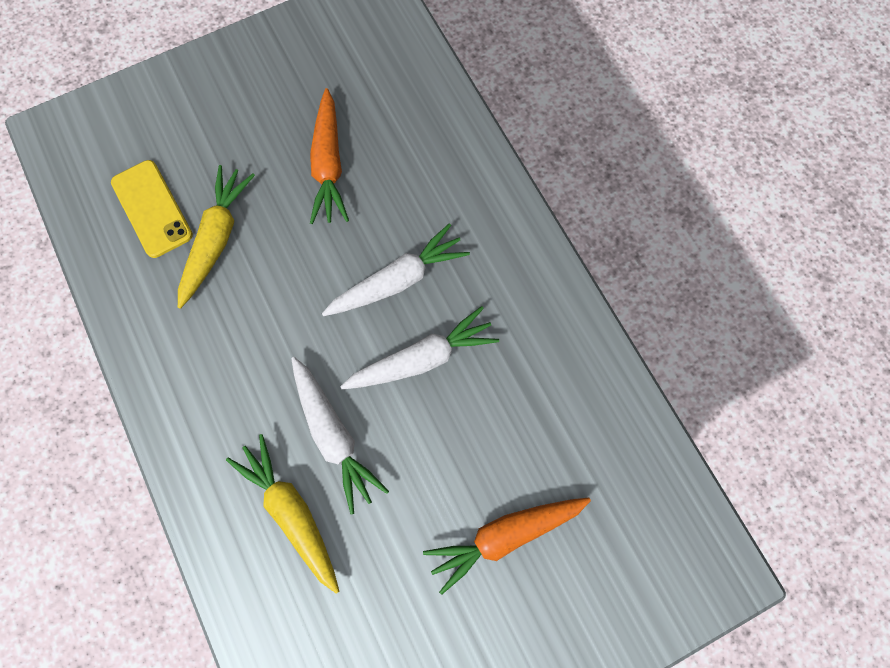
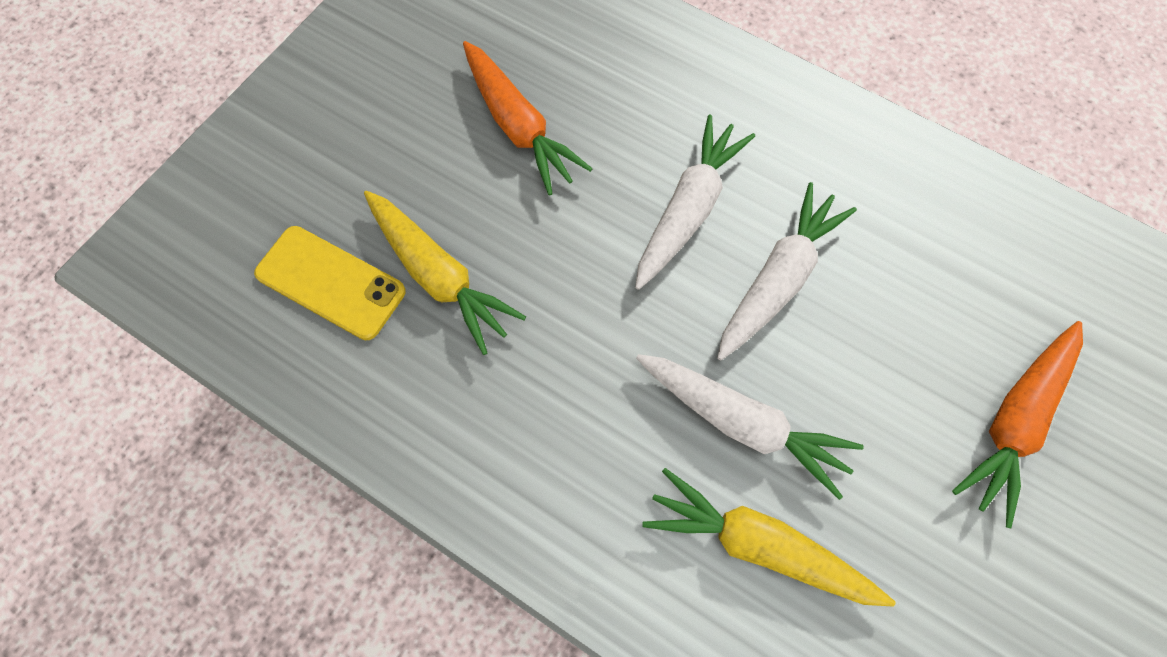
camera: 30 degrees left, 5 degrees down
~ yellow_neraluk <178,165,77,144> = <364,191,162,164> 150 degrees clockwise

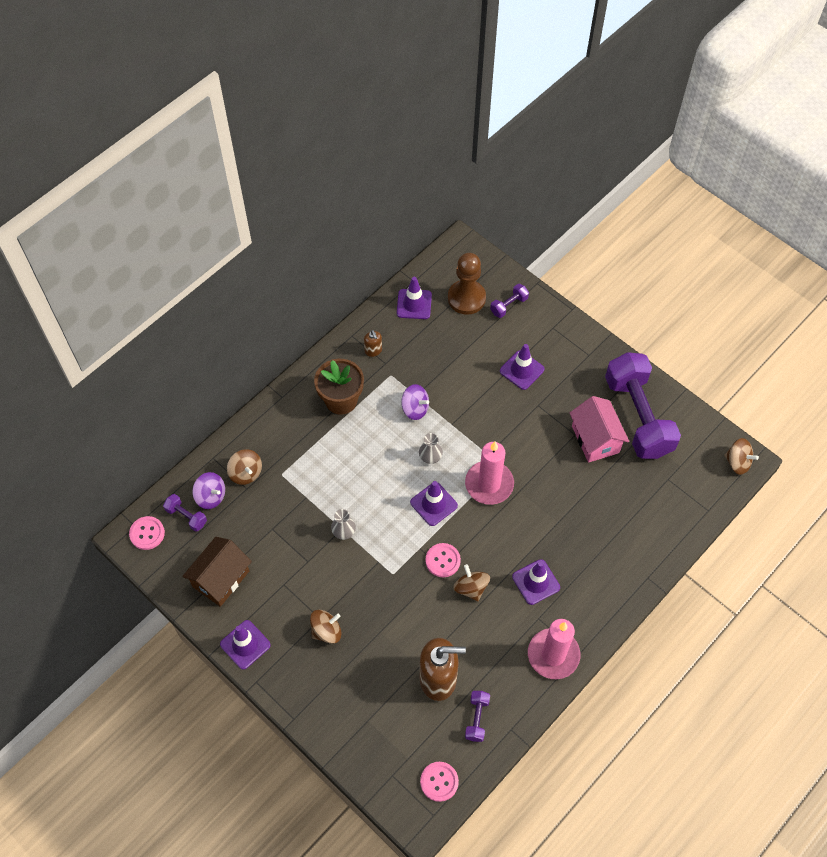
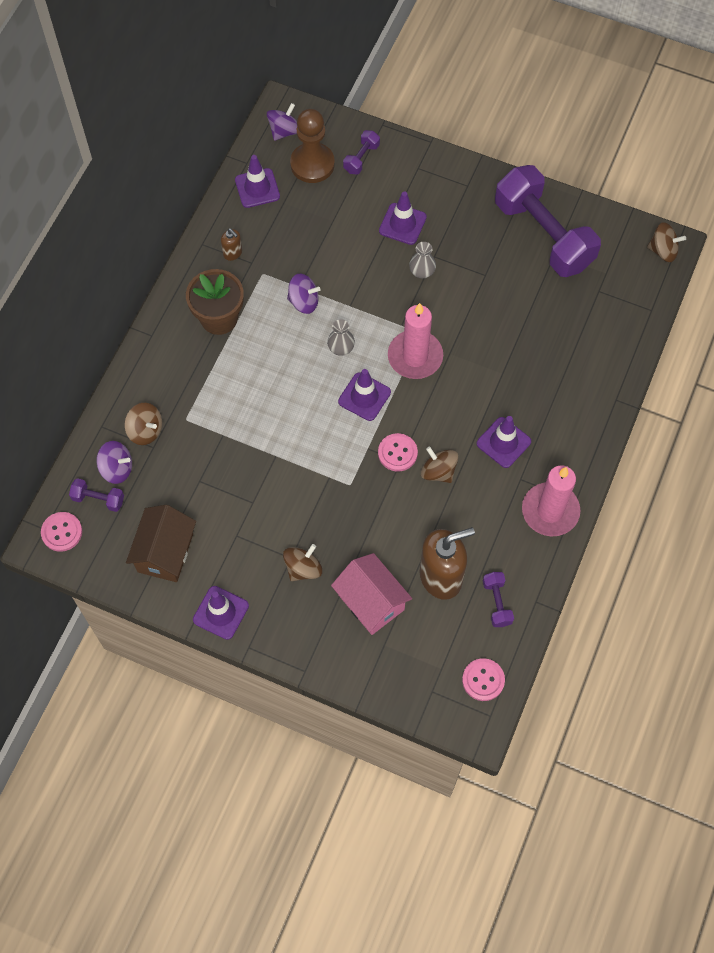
camera: 20 degrees left, 5 degrees up
~ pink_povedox <570,396,59,67> to <331,553,81,82>
~ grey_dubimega <331,509,25,31> to <409,242,27,36>
+ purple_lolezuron <267,103,30,38>

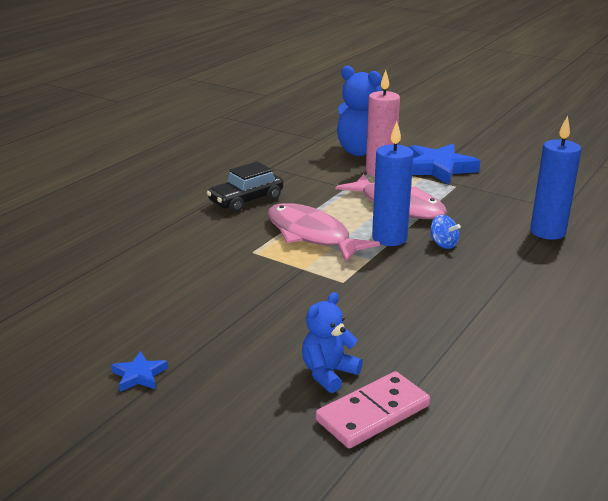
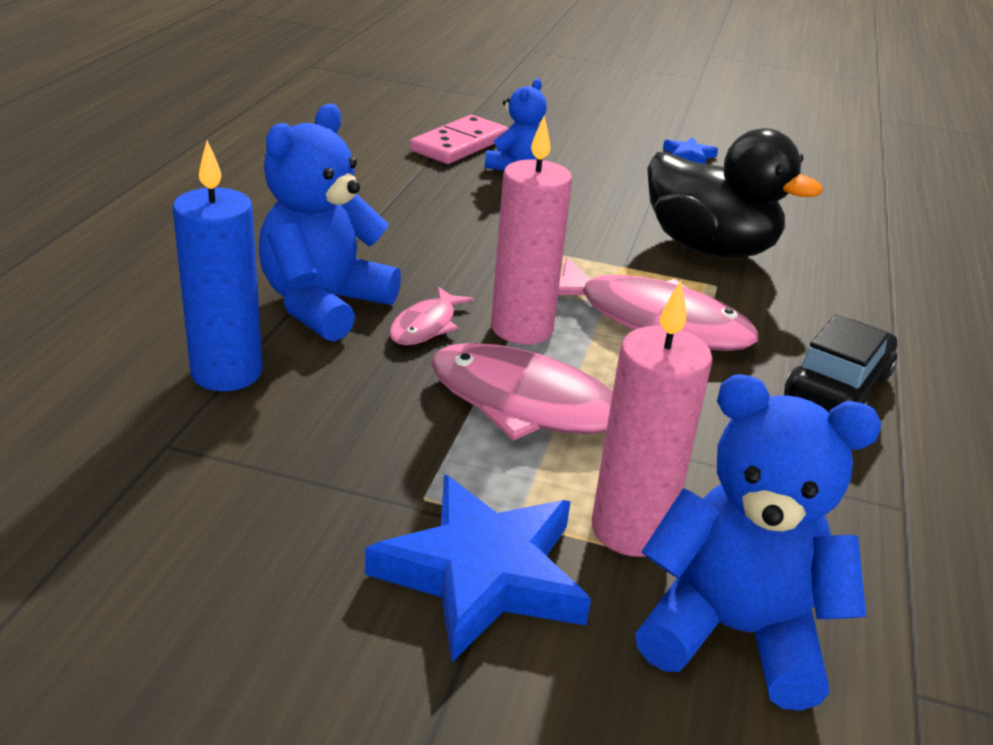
camera: 160 degrees right, 5 degrees up
~ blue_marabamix <372,121,42,125> to pink_marabamix <491,116,81,228>
~ blue_lolezuron <430,215,31,34> to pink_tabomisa <389,287,85,58>
+ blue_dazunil <259,104,142,238>
+ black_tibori <647,128,176,130>

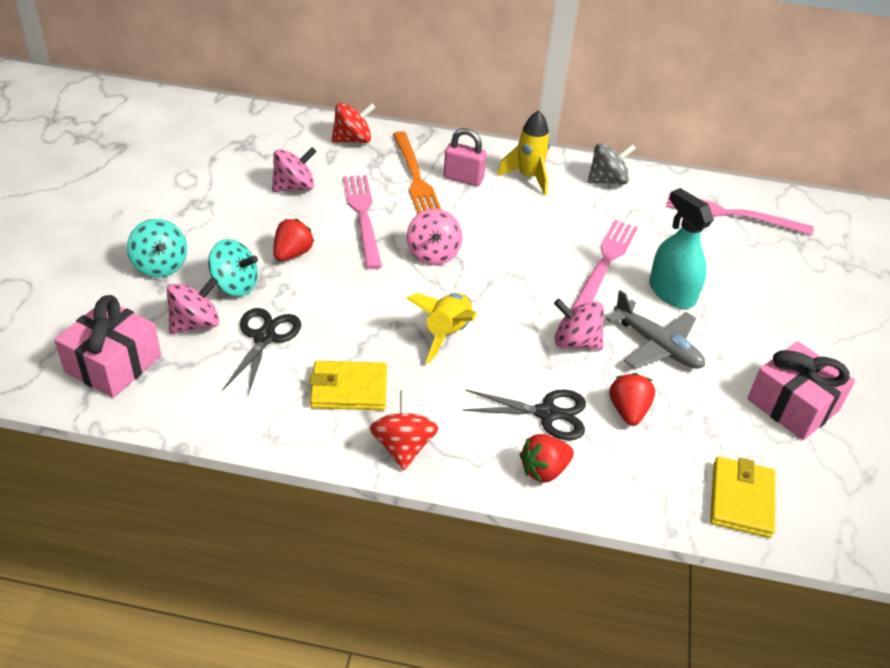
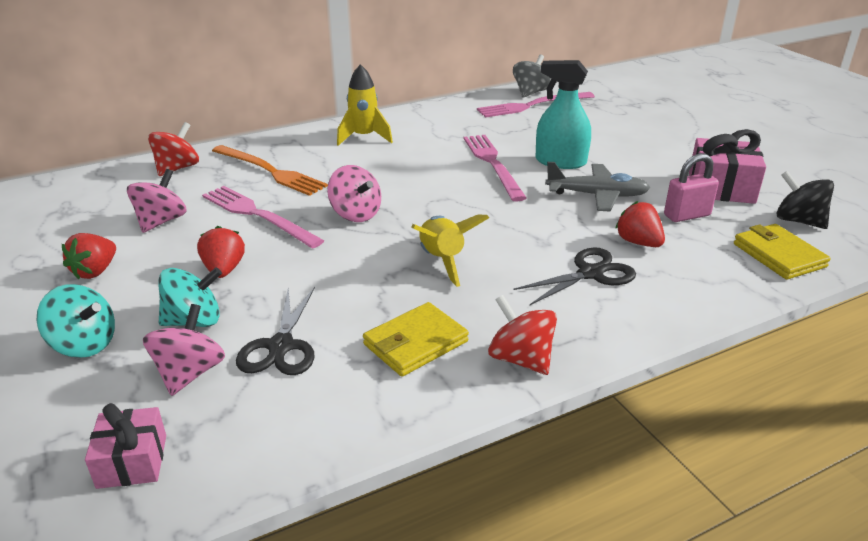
camera: 35 degrees left, 10 degrees down
~ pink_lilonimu <443,128,44,58> to <664,153,55,69>
~ grey_lolezuron <588,143,48,42> to <513,55,39,43>
~ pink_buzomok <54,295,107,103> = <85,403,81,86> x0.63
- pink_lolezuron <554,299,50,51>
~ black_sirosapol <223,308,78,87> = <236,287,79,88> 150 degrees counterclockwise
~ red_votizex <520,434,54,48> to <62,233,54,46>
+ black_lolezuron <777,171,57,58>

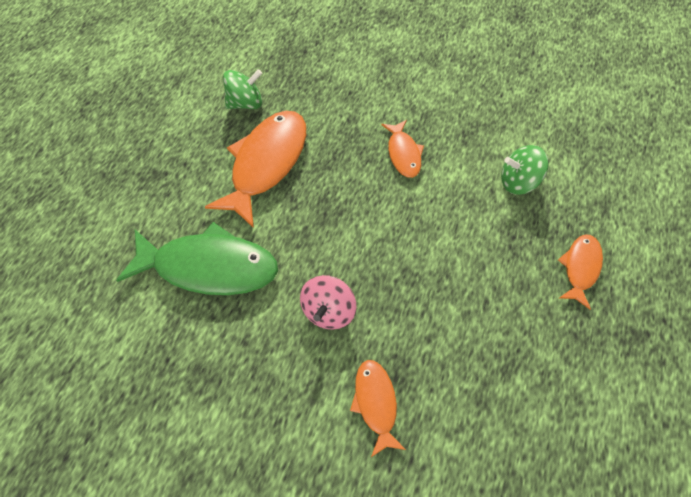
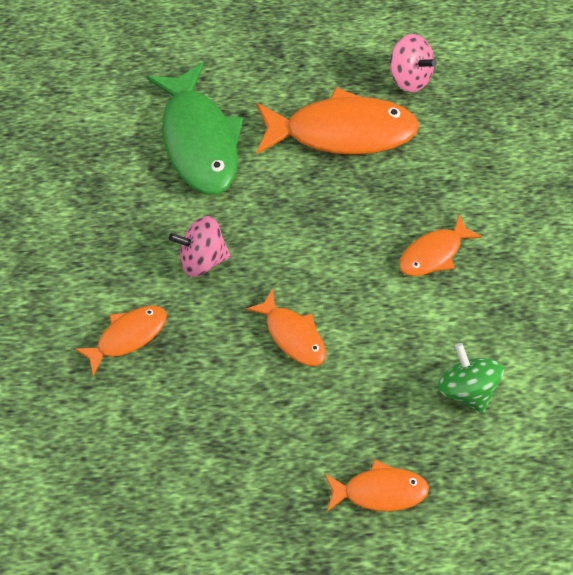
camera: 65 degrees right, 0 degrees up
~ green_lolezuron <223,69,39,40> to pink_lolezuron <390,34,47,58>
+ orange_tabomisa <246,289,80,77>

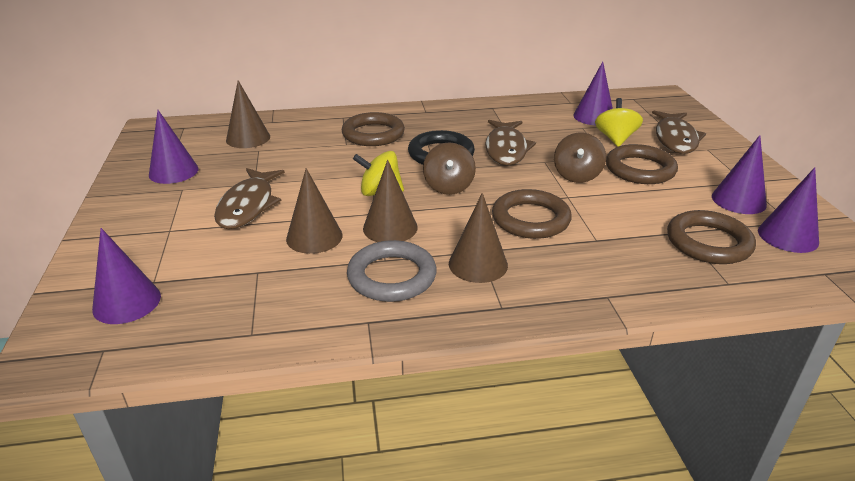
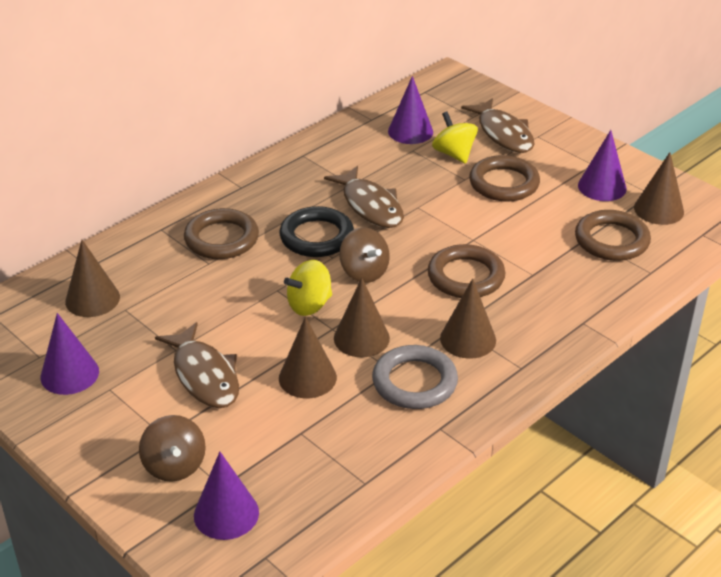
camera: 35 degrees left, 5 degrees up
~ brown_lolezuron <554,133,52,50> to <139,415,67,67>
~ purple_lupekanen <758,167,61,86> to brown_lupekanen <634,152,50,73>

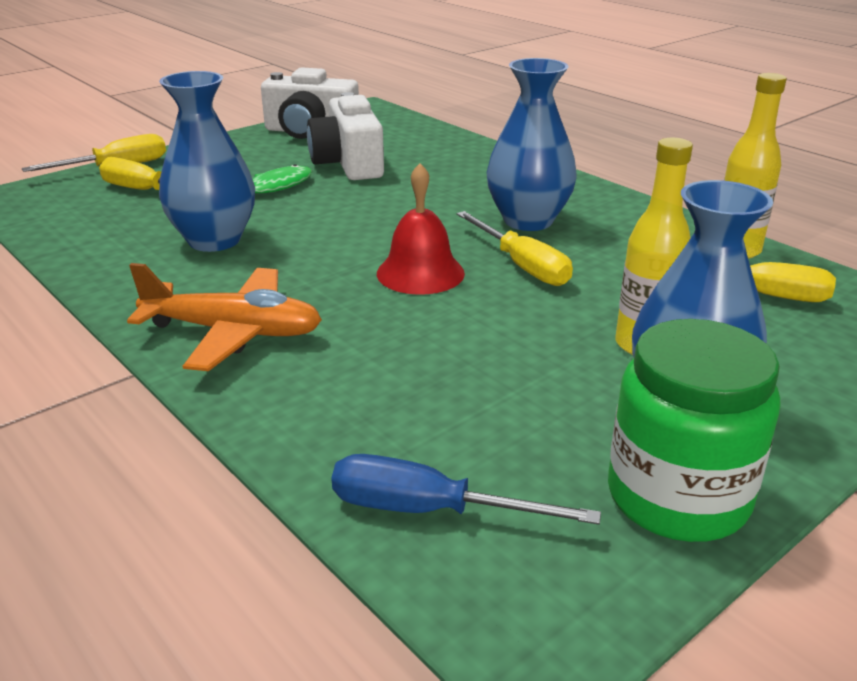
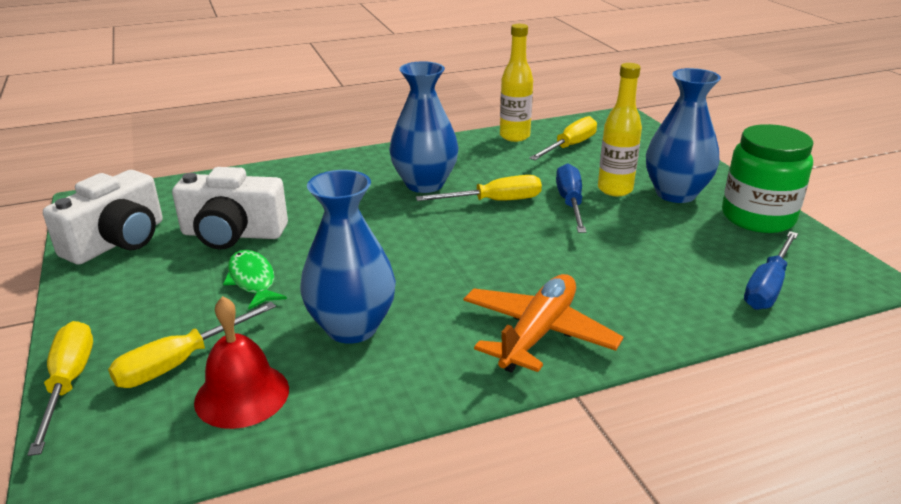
camera: 70 degrees left, 0 degrees up
~ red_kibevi <377,163,88,132> to <194,296,95,133>
+ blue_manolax <556,163,30,70>

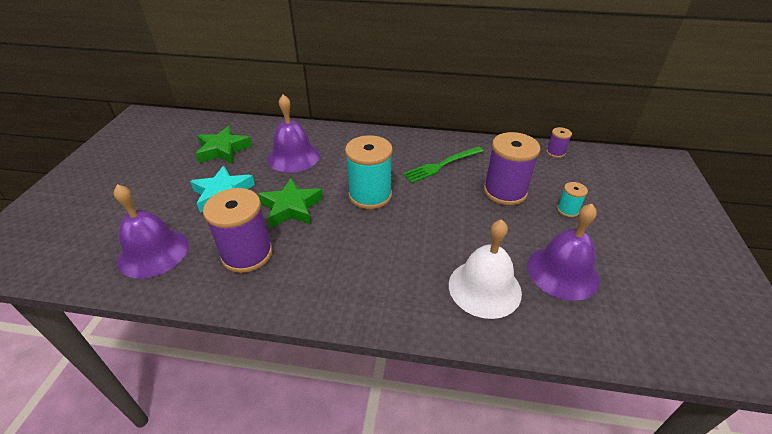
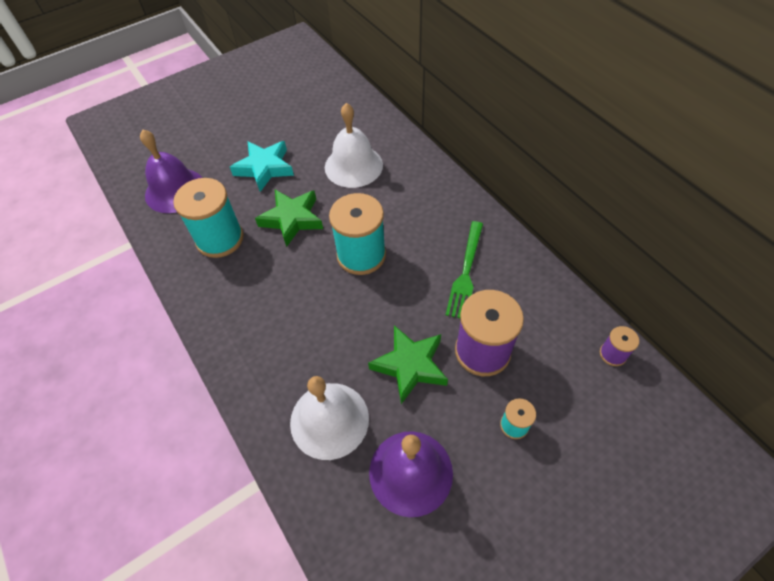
camera: 50 degrees right, 15 degrees up
~ purple_kibevi <267,95,53,78> to white_kibevi <325,103,58,85>
~ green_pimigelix <196,126,56,38> to <368,325,80,79>
~ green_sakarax <403,146,81,37> = <446,221,37,97> 90 degrees counterclockwise
~ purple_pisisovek <203,188,70,85> to turquoise_pisisovek <173,178,71,80>

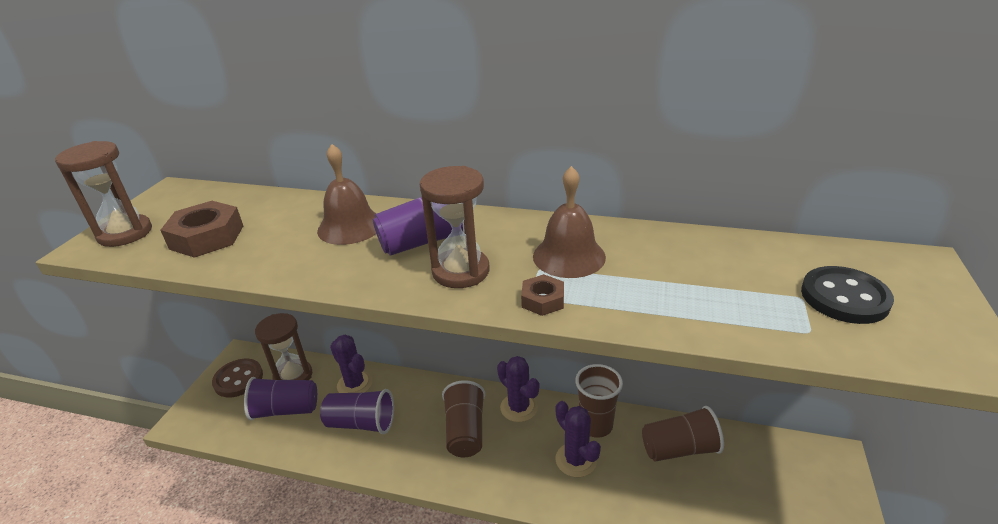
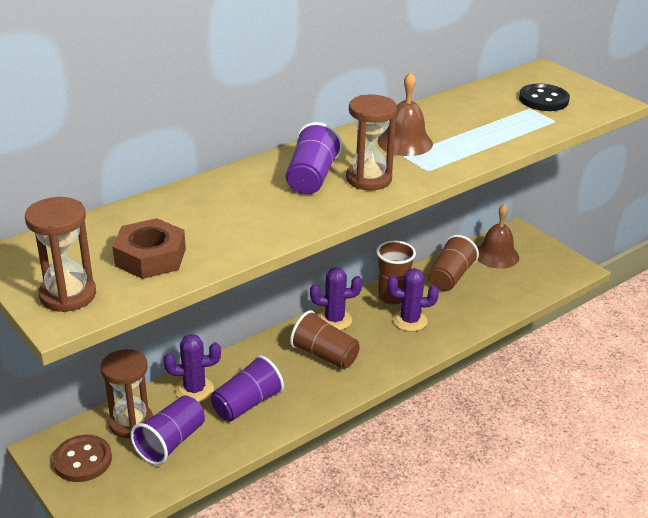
camera: 55 degrees left, 0 degrees up
~ brown_kibevi <317,144,59,101> to <477,203,42,66>
- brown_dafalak <521,274,43,42>

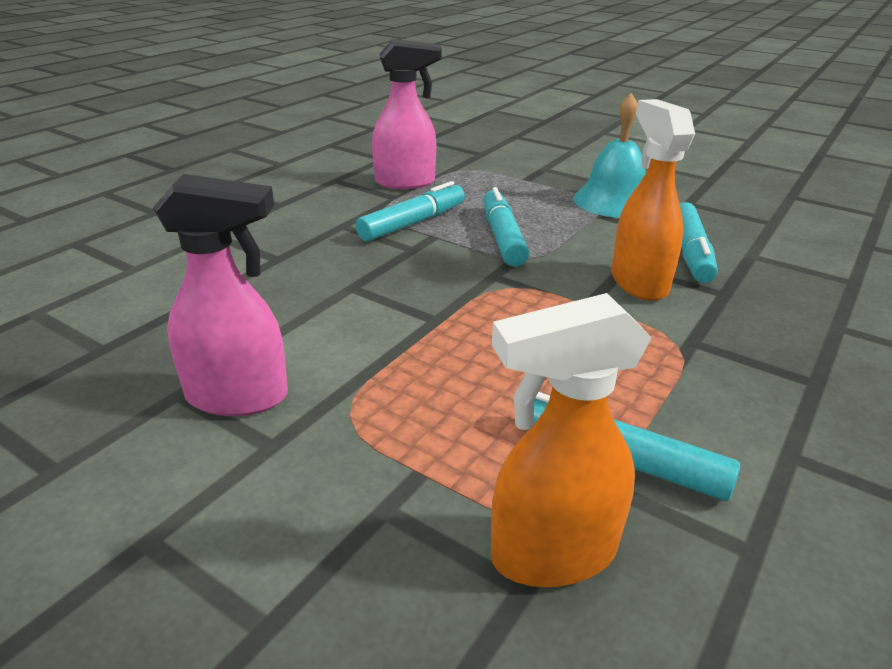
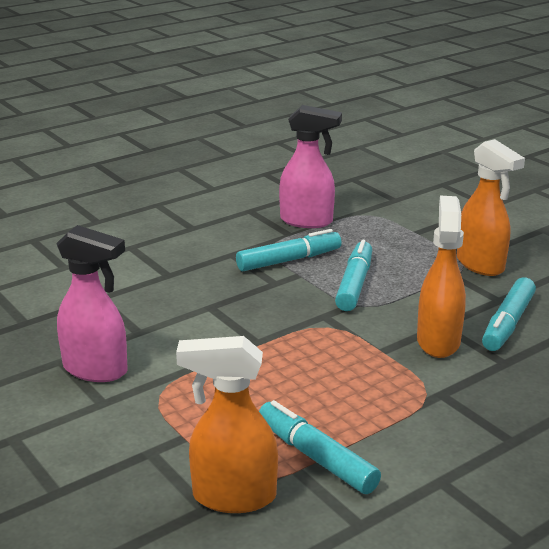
camera: 20 degrees right, 5 degrees down
~ turquoise_kibevi <574,93,72,125> to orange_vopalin <457,139,68,137>

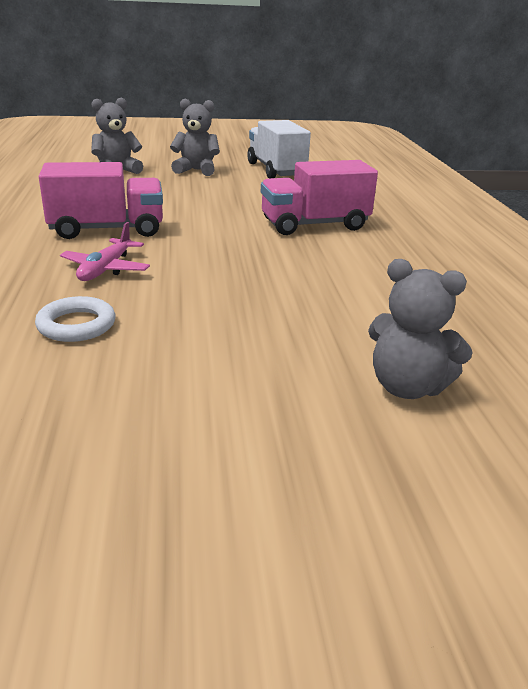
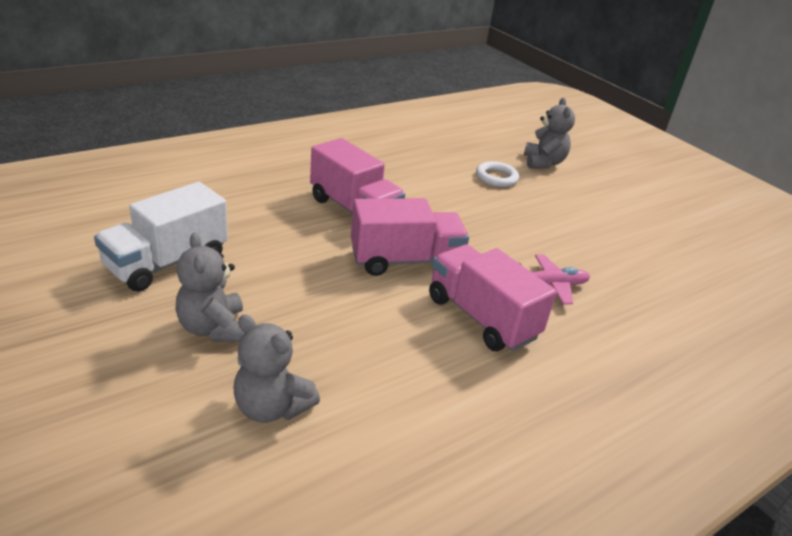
camera: 120 degrees left, 5 degrees up
~ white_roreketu <35,296,80,46> to <476,161,43,26>
+ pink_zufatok <351,198,118,78>

